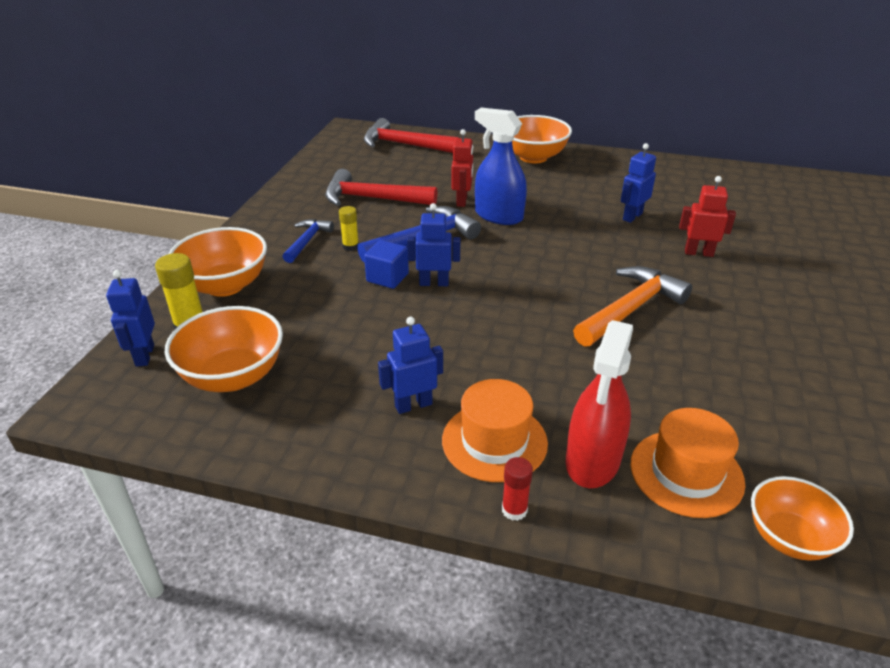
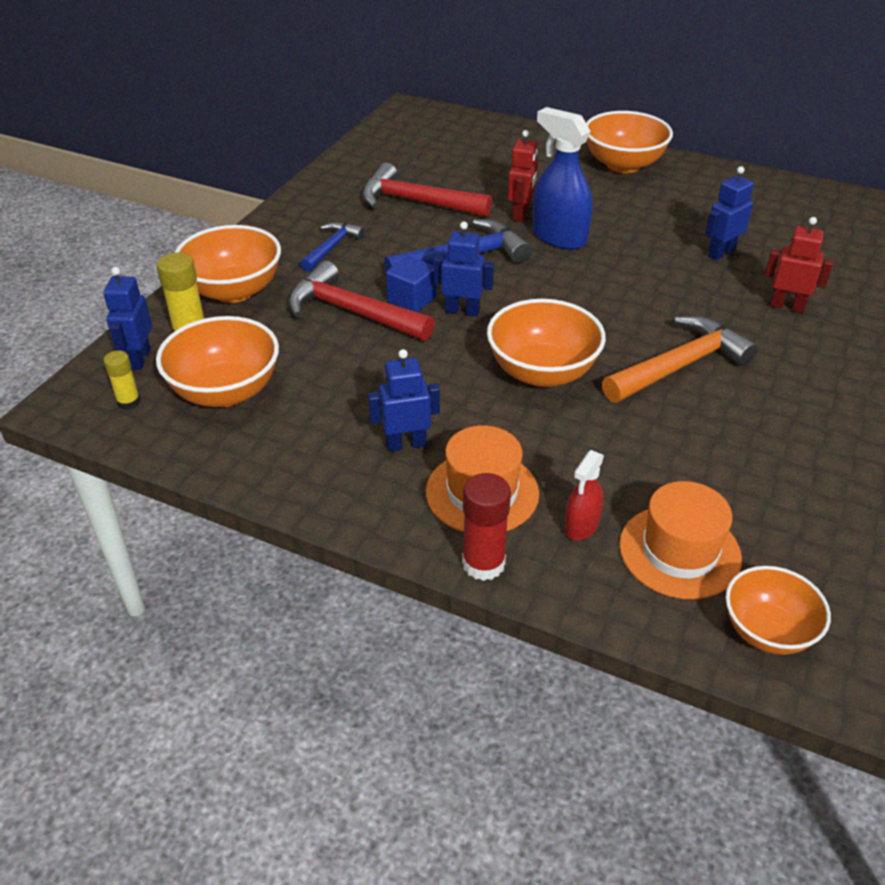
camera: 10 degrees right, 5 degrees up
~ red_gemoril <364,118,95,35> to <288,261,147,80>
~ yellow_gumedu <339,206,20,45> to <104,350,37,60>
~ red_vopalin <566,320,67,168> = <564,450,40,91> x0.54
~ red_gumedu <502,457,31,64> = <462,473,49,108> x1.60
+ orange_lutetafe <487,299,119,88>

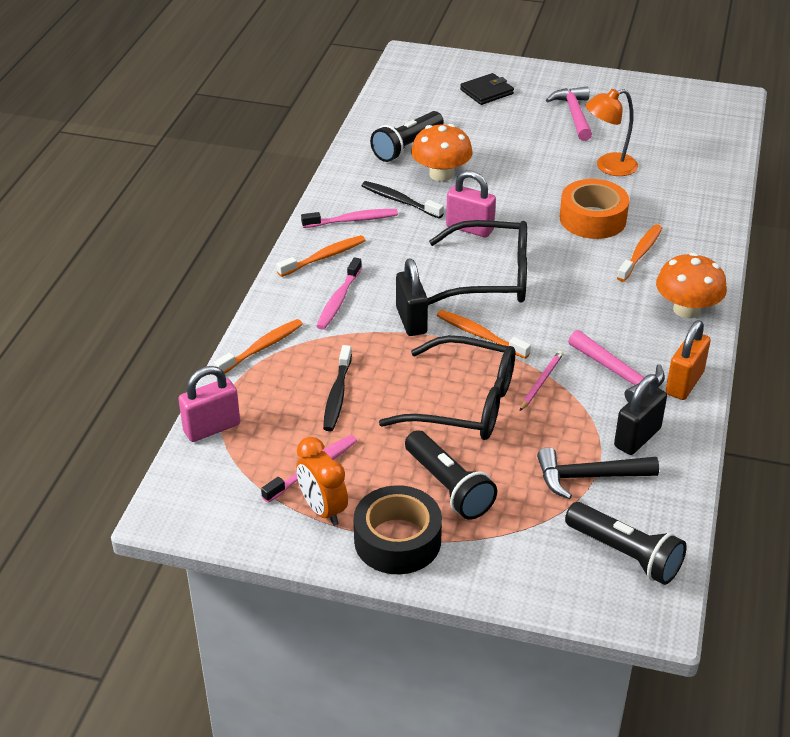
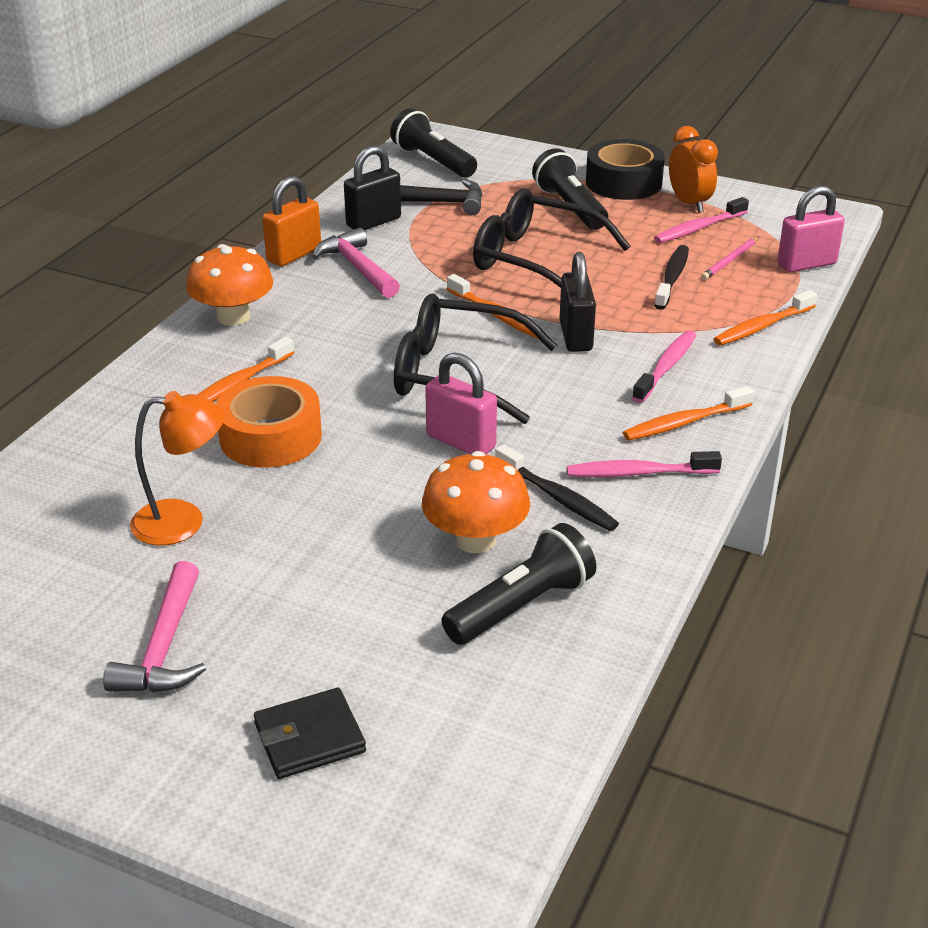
camera: 170 degrees left, 5 degrees down
~ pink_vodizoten <520,350,43,61> to <701,237,58,43>

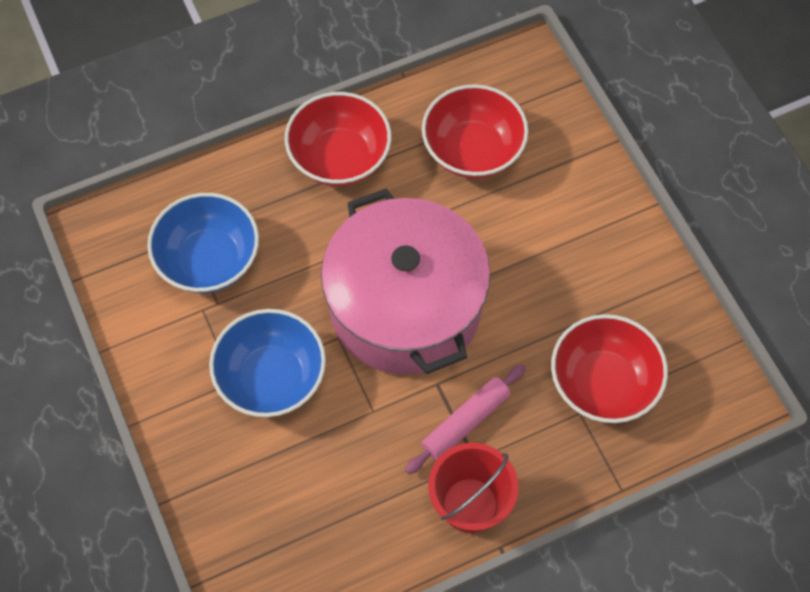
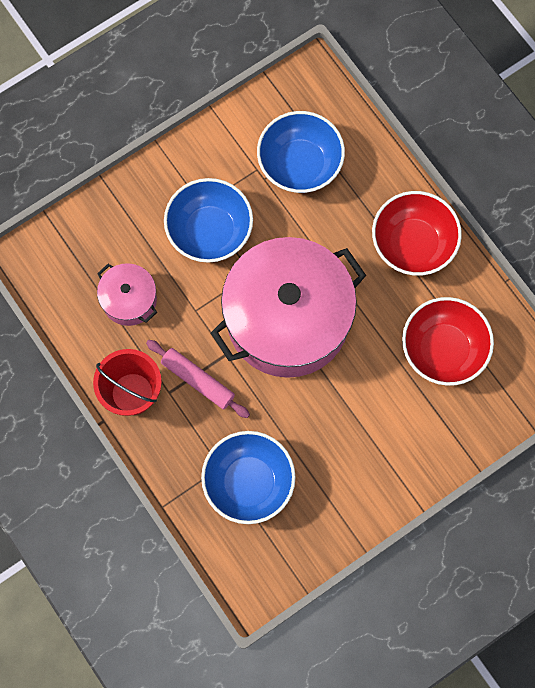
camera: 80 degrees right, 10 degrees up
~ red_lutetafe <551,314,117,109> to blue_lutetafe <201,431,95,93>
+ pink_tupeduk <97,263,60,63>

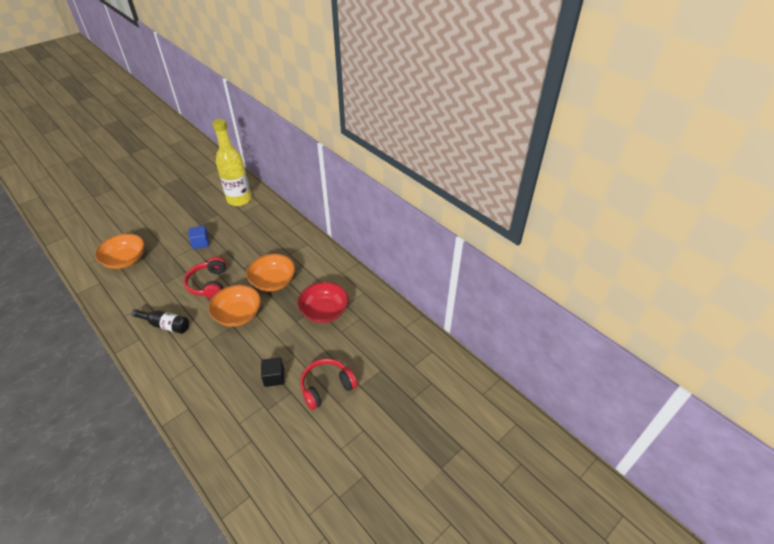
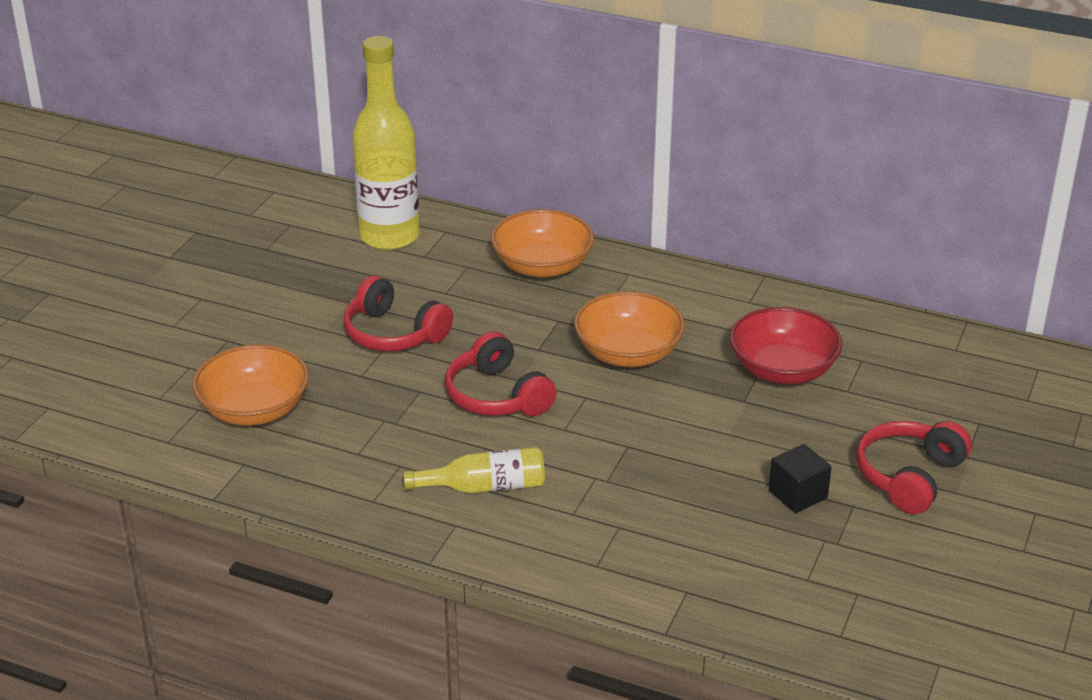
camera: 25 degrees left, 10 degrees down
~ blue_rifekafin <189,226,20,23> to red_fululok <343,275,110,76>
~ orange_lutetafe <208,285,53,42> to <491,209,103,69>
~ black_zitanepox <131,309,58,25> to yellow_zitanepox <403,447,142,46>

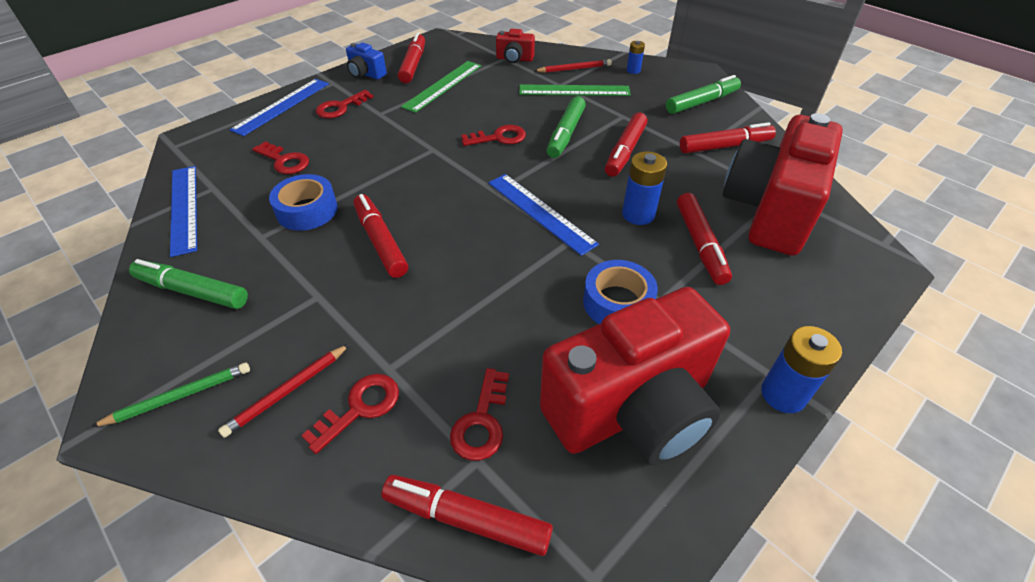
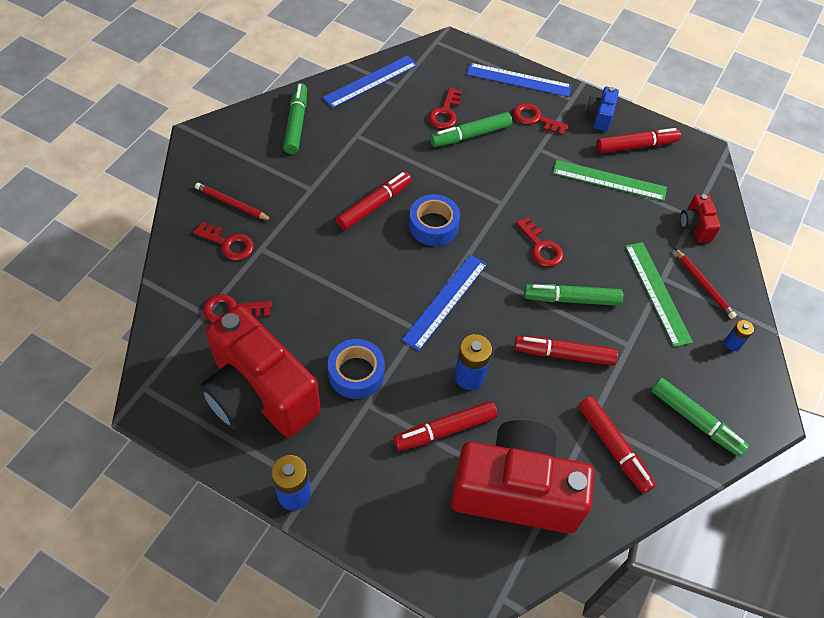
camera: 70 degrees right, 10 degrees up
~ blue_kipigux <269,174,69,57> to <409,194,51,52>
- green_vodizoten <91,362,159,65>
- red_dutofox <381,475,172,81>
+ green_dutofox <430,112,82,35>

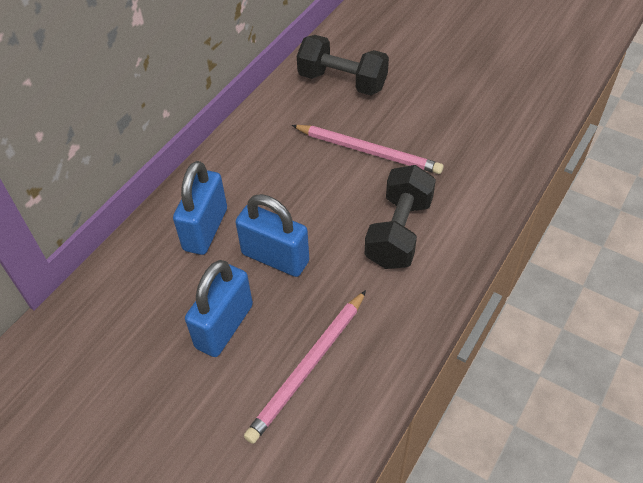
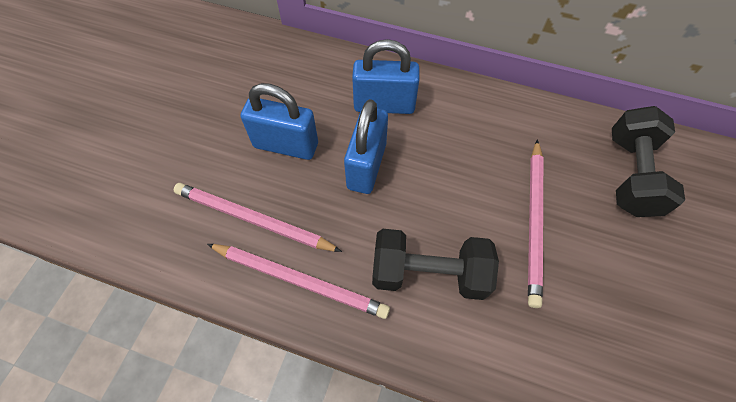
camera: 75 degrees right, 10 degrees up
+ pink_vodizoten <207,244,183,75>

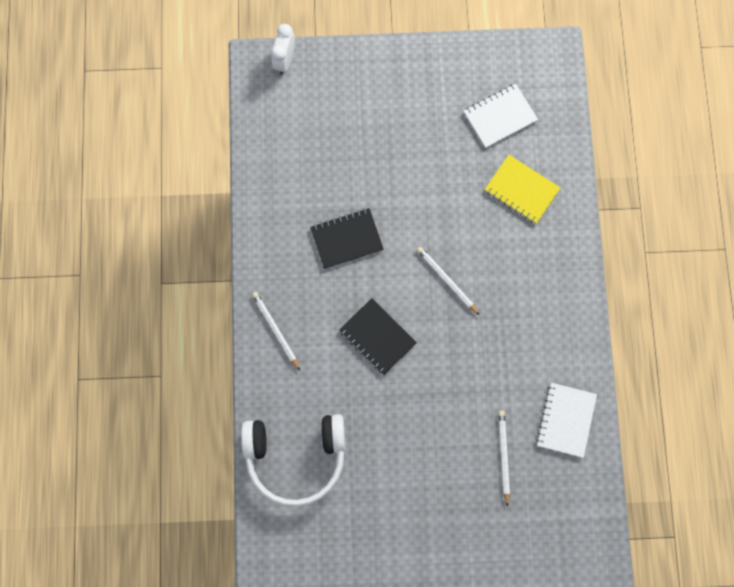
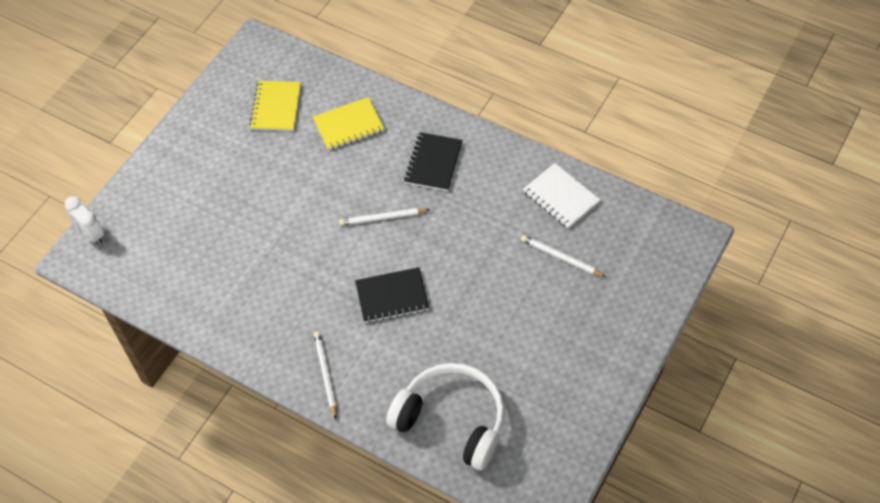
camera: 55 degrees left, 20 degrees down
~ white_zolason <464,84,74,64> to yellow_zolason <250,81,51,50>
~ black_zolason <310,208,74,61> to <404,132,59,59>
~ white_vodizoten <252,292,48,79> = <314,331,23,88> 75 degrees clockwise
~ white_fululok <241,414,105,93> = <386,363,119,107> 90 degrees counterclockwise

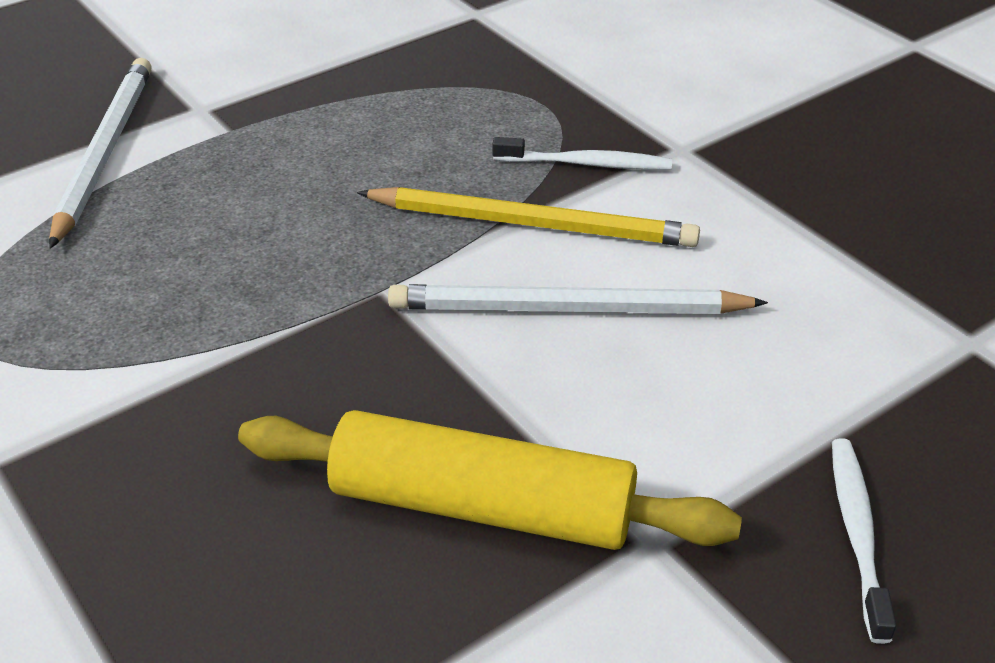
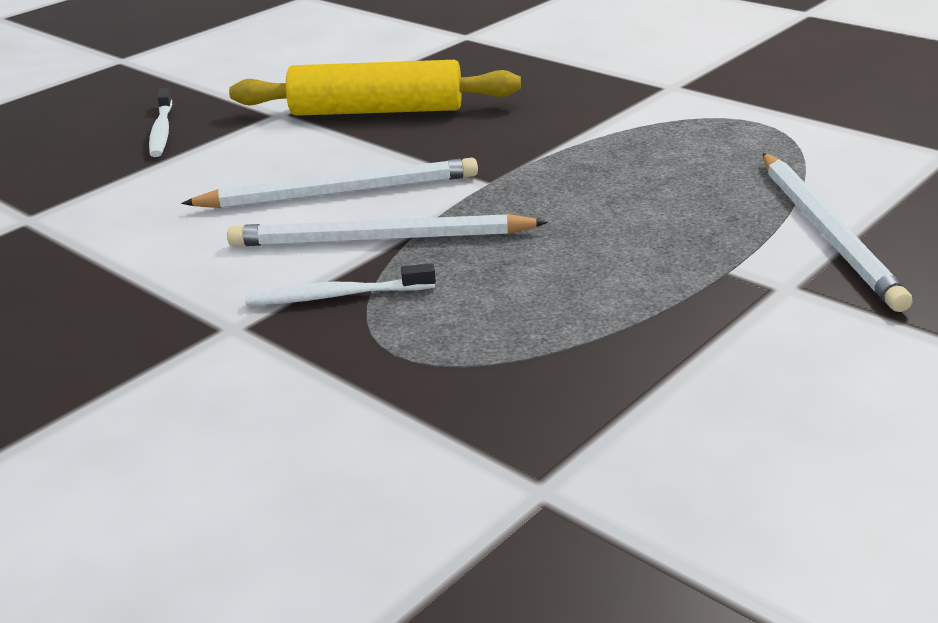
camera: 170 degrees right, 10 degrees down
~ yellow_vodizoten <357,187,343,60> to white_vodizoten <227,214,321,32>

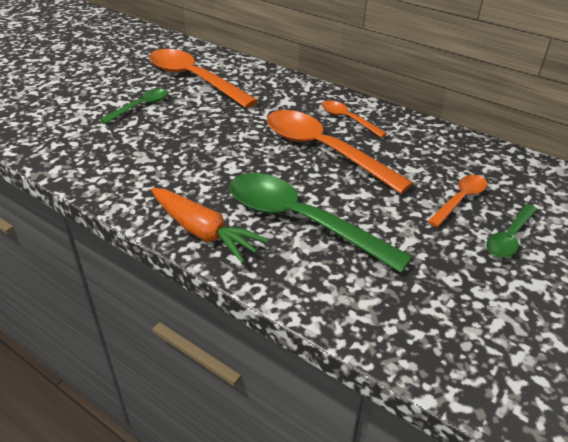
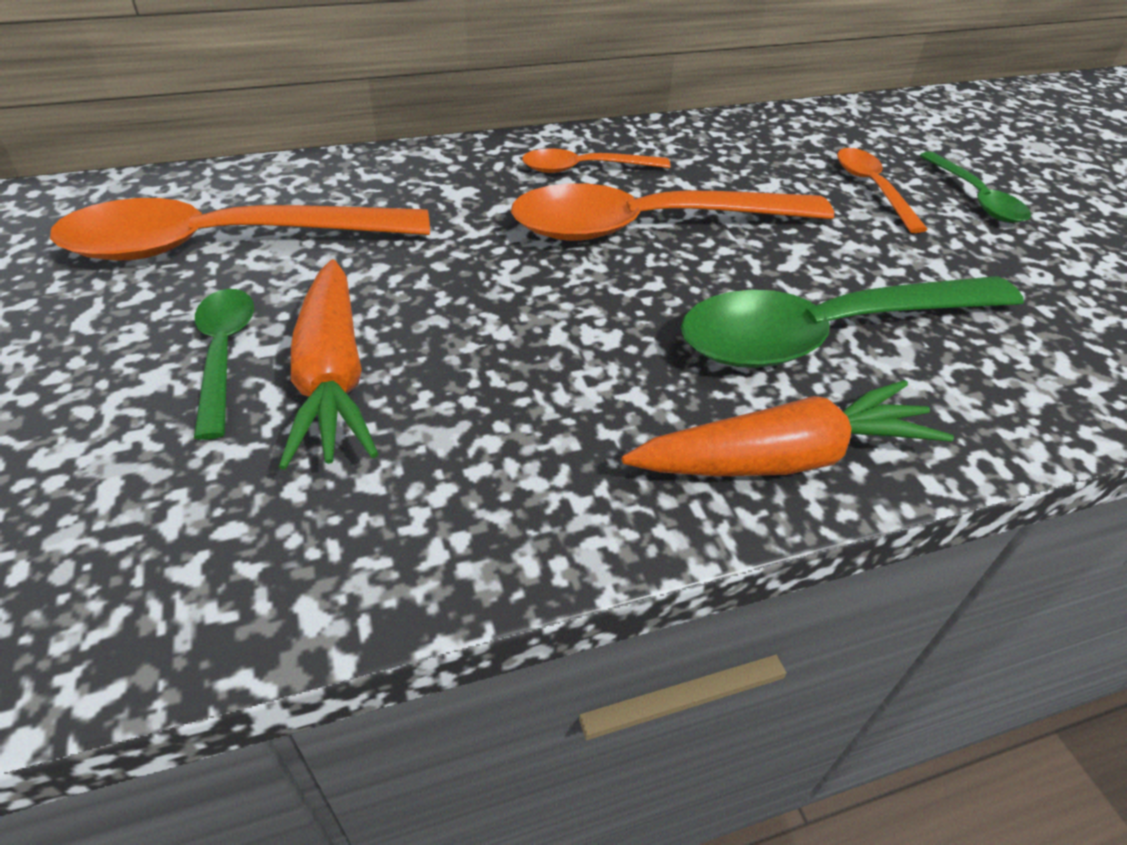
camera: 55 degrees left, 5 degrees up
+ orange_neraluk <279,259,99,211>

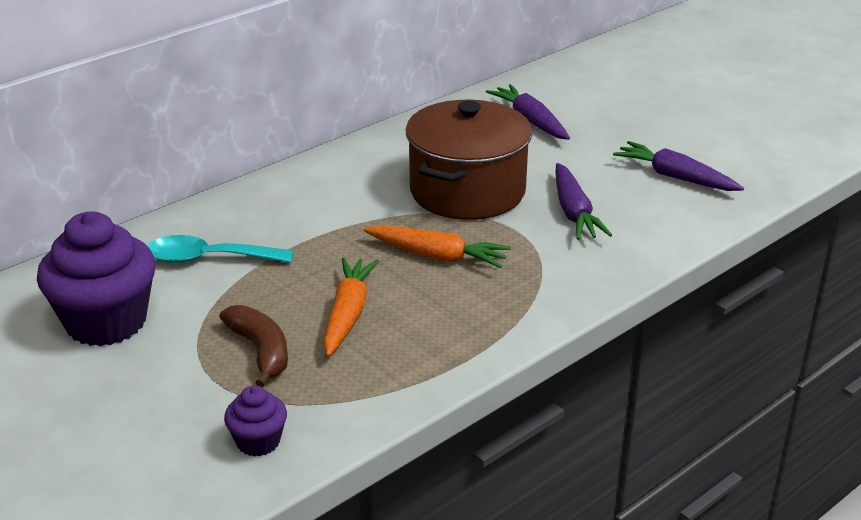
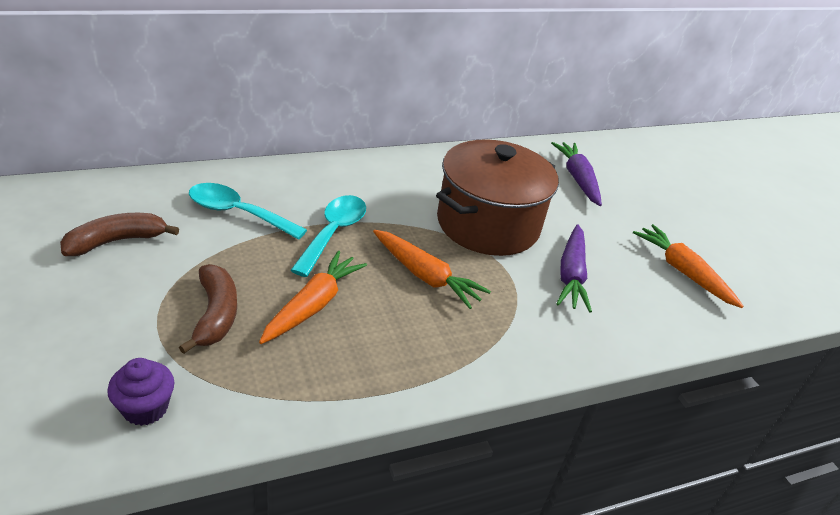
camera: 15 degrees right, 5 degrees up
~ purple_neraluk <613,141,131,50> to orange_neraluk <633,224,111,84>
~ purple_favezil <37,212,118,134> to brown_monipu <60,213,119,43>
+ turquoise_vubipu <290,195,76,82>

